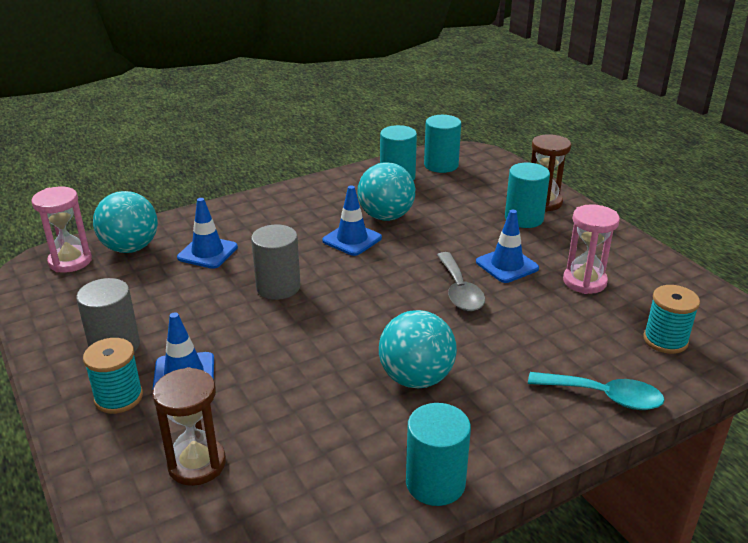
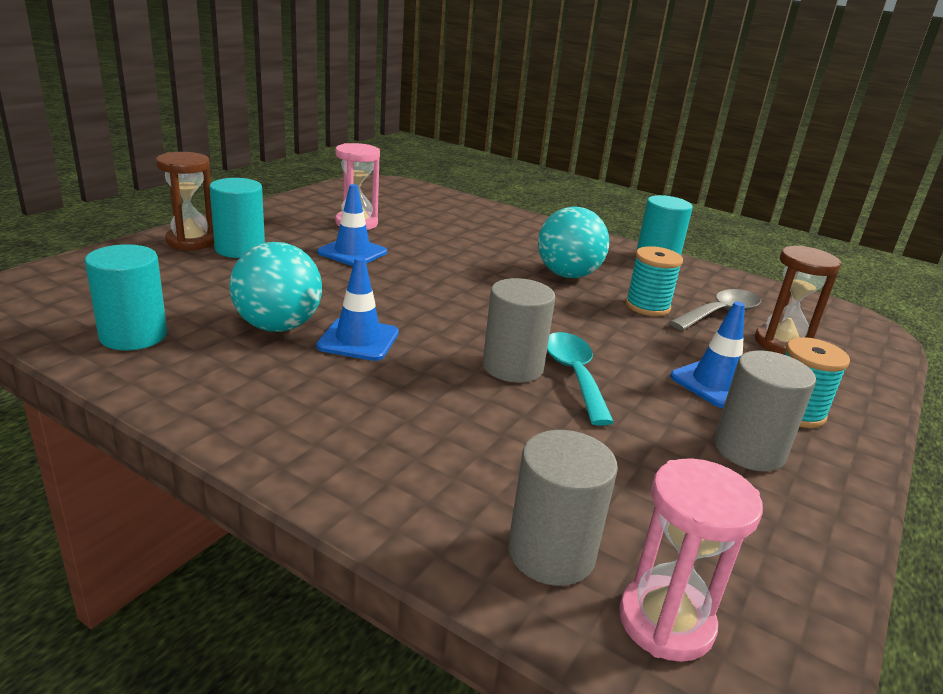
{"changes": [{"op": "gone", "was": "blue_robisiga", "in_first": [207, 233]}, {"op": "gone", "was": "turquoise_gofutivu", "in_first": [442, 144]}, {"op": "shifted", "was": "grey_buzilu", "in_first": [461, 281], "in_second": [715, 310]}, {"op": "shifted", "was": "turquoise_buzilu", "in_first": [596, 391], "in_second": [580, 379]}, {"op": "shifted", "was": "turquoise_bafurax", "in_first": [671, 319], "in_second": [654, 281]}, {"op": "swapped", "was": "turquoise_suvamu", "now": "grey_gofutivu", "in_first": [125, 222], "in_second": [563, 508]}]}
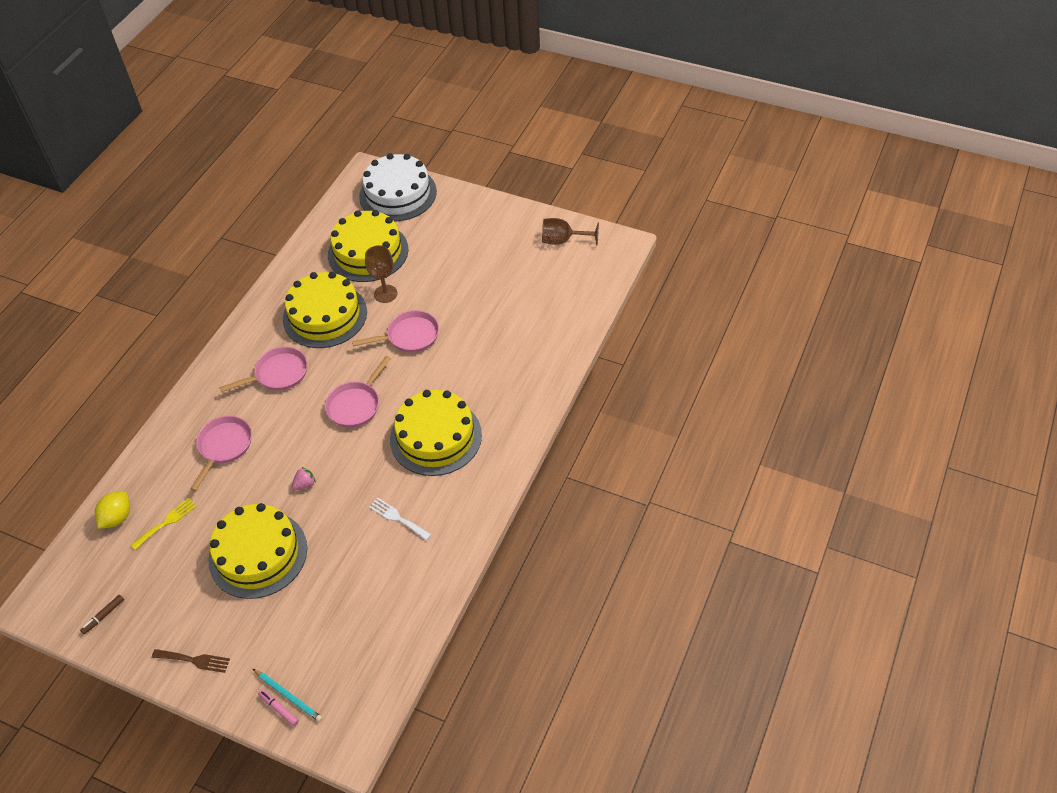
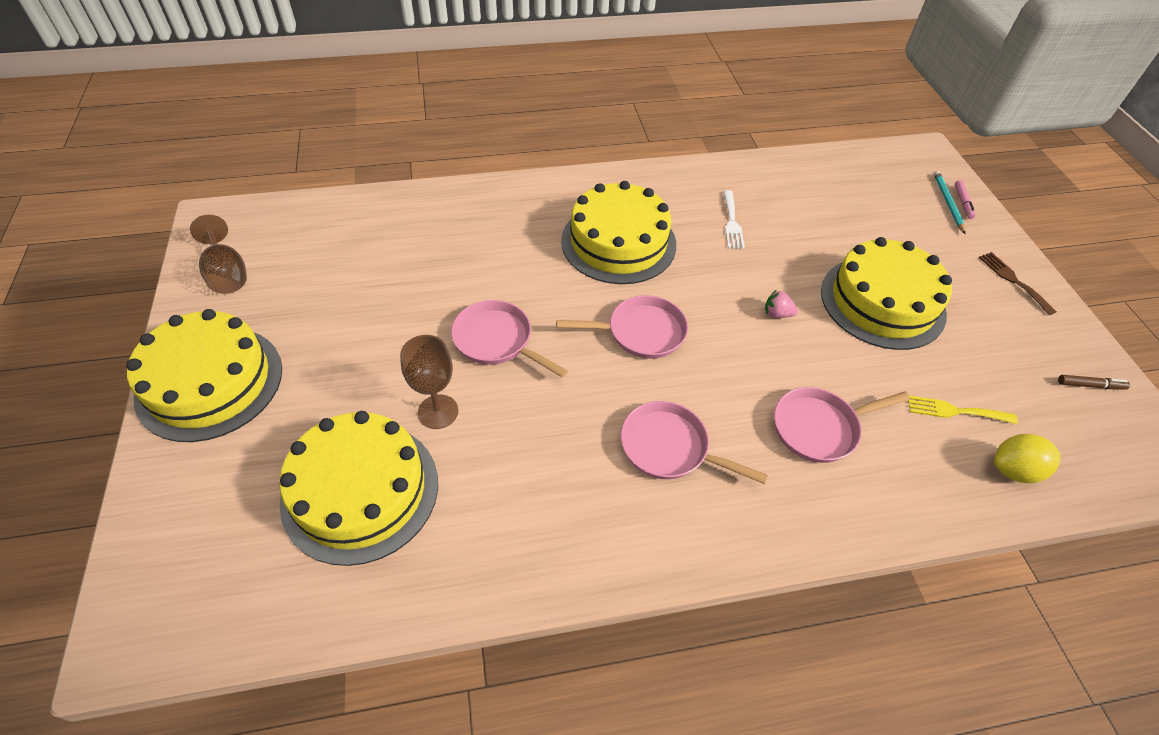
{"changes": [{"op": "gone", "was": "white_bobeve", "in_first": [398, 187]}, {"op": "shifted", "was": "yellow_bobeve", "in_first": [325, 310], "in_second": [204, 375]}]}
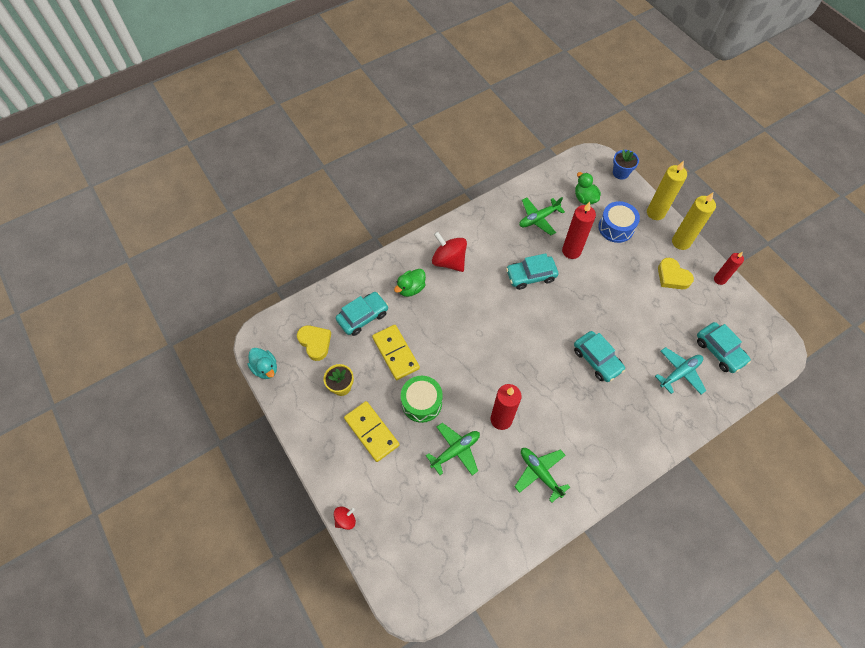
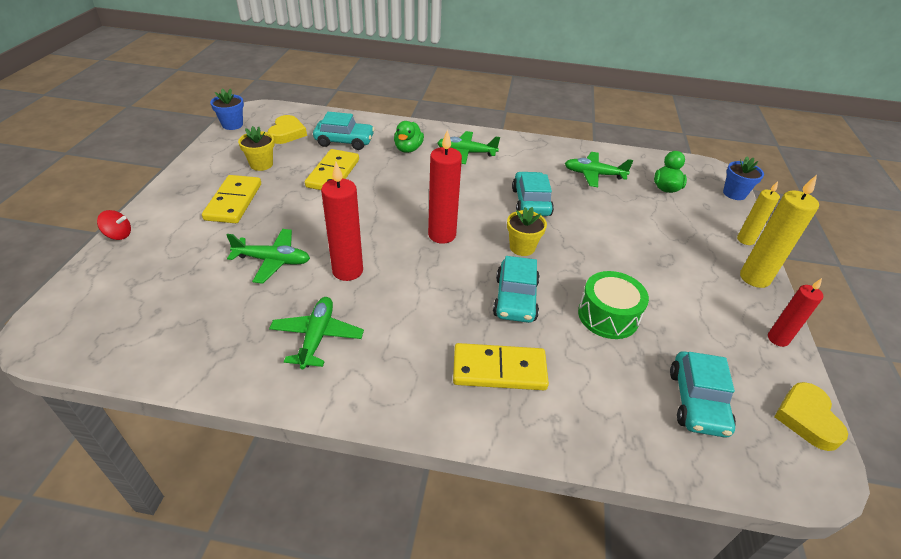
{"changes": [{"op": "gone", "was": "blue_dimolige", "in_first": [619, 222]}, {"op": "gone", "was": "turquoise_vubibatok", "in_first": [680, 371]}, {"op": "new", "now": "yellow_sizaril", "in_second": [501, 366]}, {"op": "new", "now": "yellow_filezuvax", "in_second": [527, 231]}, {"op": "shifted", "was": "green_dimolige", "in_first": [422, 399], "in_second": [613, 305]}, {"op": "shifted", "was": "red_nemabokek", "in_first": [579, 230], "in_second": [445, 186]}, {"op": "shifted", "was": "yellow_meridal", "in_first": [676, 273], "in_second": [811, 416]}, {"op": "swapped", "was": "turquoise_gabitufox", "now": "blue_filezuvax", "in_first": [262, 363], "in_second": [227, 109]}, {"op": "swapped", "was": "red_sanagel", "now": "green_vubibatok", "in_first": [449, 251], "in_second": [468, 147]}, {"op": "rotated", "was": "green_gabitufox", "in_first": [410, 283], "in_second": [409, 137], "clockwise": -75}, {"op": "rotated", "was": "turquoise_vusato", "in_first": [532, 271], "in_second": [533, 193], "clockwise": 60}, {"op": "scaled", "was": "yellow_nemabokek", "in_first": [667, 190], "in_second": [758, 213], "ratio": 0.62}]}
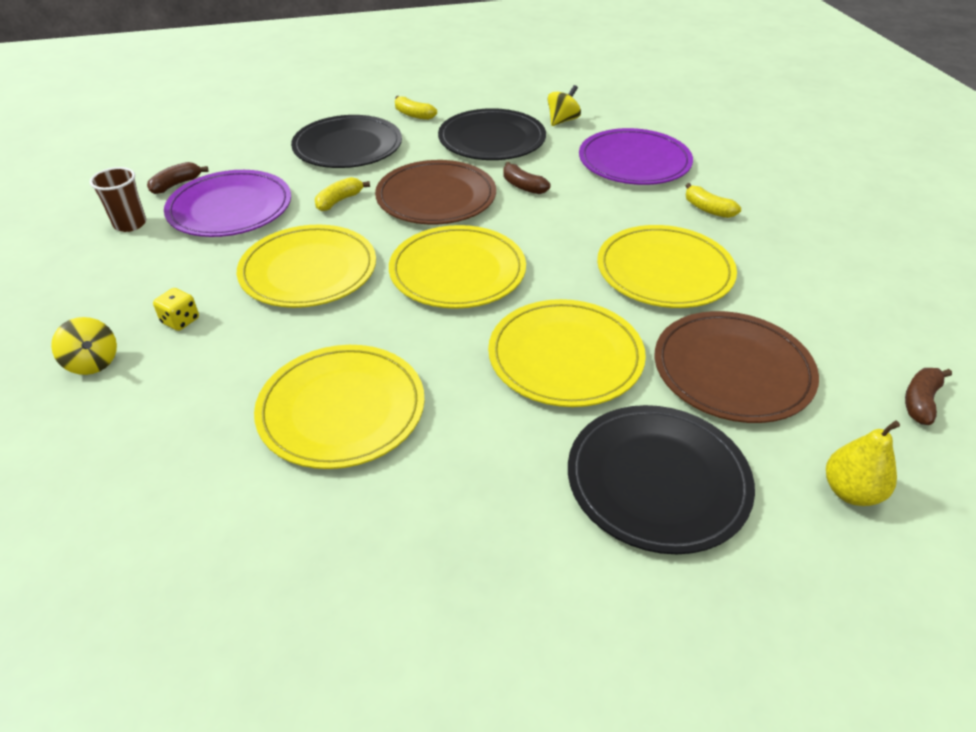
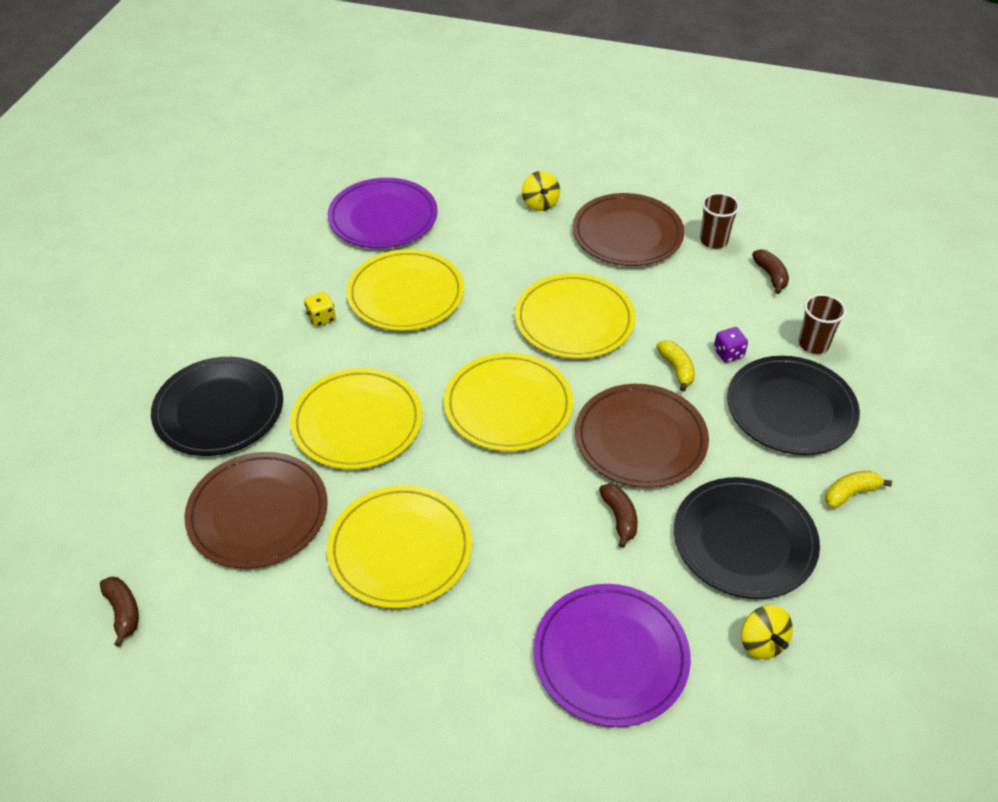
{"changes": [{"op": "gone", "was": "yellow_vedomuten", "in_first": [713, 200]}, {"op": "gone", "was": "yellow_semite", "in_first": [863, 463]}, {"op": "new", "now": "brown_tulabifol", "in_second": [628, 229]}, {"op": "new", "now": "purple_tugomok", "in_second": [731, 345]}, {"op": "new", "now": "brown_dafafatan", "in_second": [822, 324]}, {"op": "shifted", "was": "yellow_tugomok", "in_first": [176, 309], "in_second": [320, 309]}, {"op": "shifted", "was": "purple_tulabifol", "in_first": [227, 203], "in_second": [383, 213]}, {"op": "rotated", "was": "yellow_sanagel", "in_first": [84, 346], "in_second": [541, 191], "clockwise": -90}, {"op": "rotated", "was": "brown_vedomuten", "in_first": [526, 178], "in_second": [618, 516], "clockwise": 90}]}
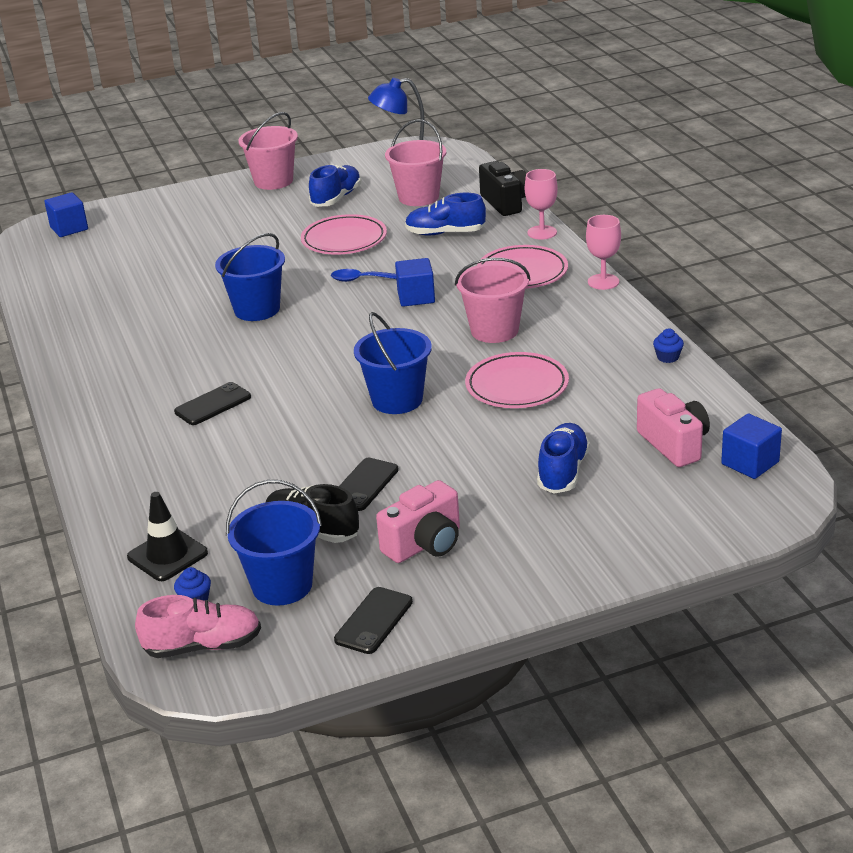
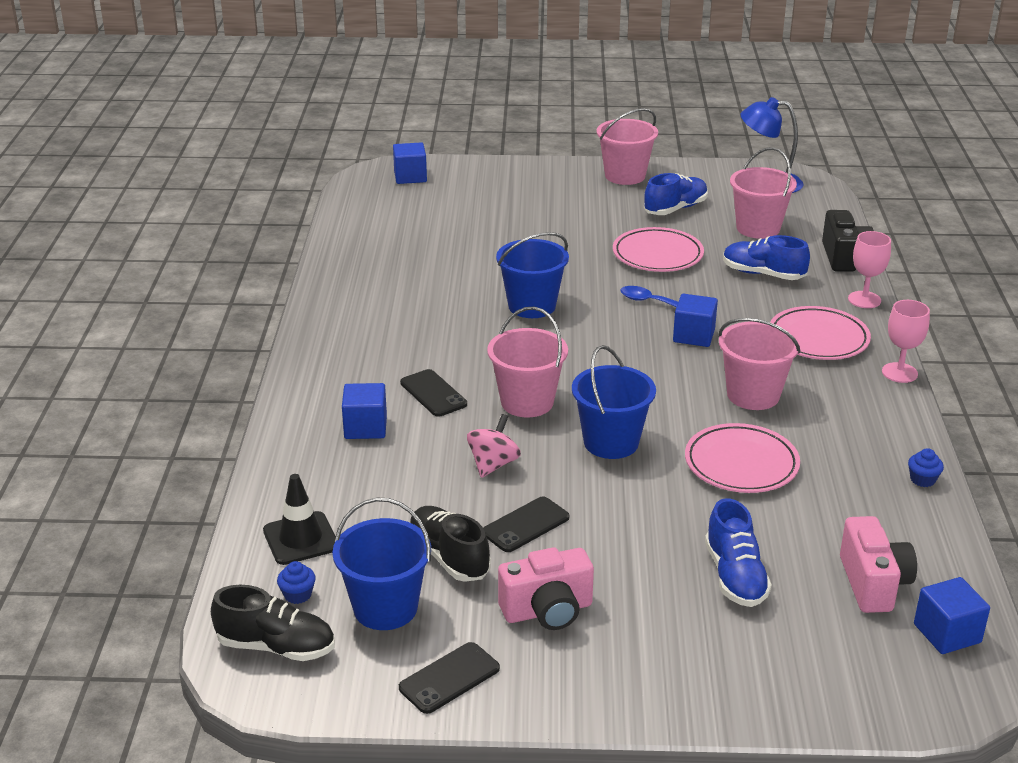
{"changes": [{"op": "new", "now": "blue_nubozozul", "in_second": [364, 411]}, {"op": "new", "now": "pink_sanagel", "in_second": [494, 446]}, {"op": "new", "now": "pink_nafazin", "in_second": [527, 362]}, {"op": "repainted", "was": "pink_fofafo", "now": "black_fofafo", "in_first": [198, 626], "in_second": [272, 623]}, {"op": "rotated", "was": "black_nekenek", "in_first": [212, 403], "in_second": [433, 393], "clockwise": 75}, {"op": "rotated", "was": "blue_fofafo", "in_first": [563, 458], "in_second": [738, 552], "clockwise": 135}]}
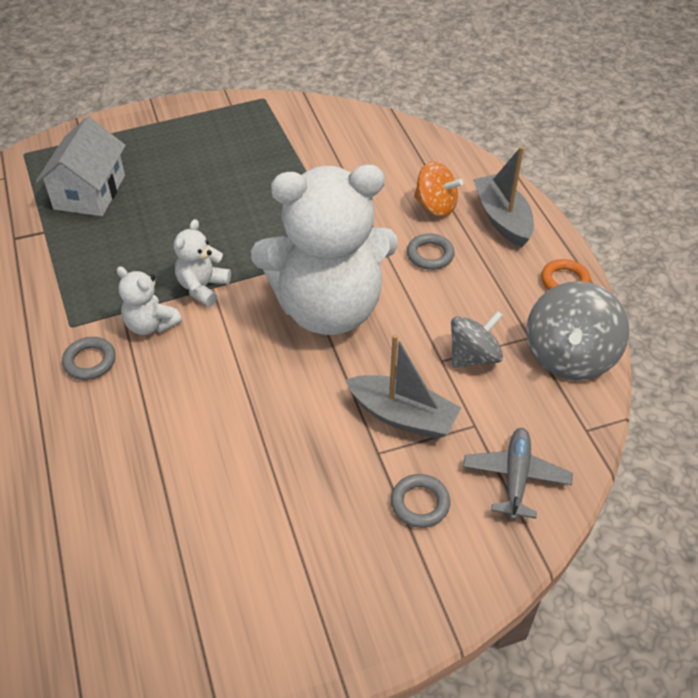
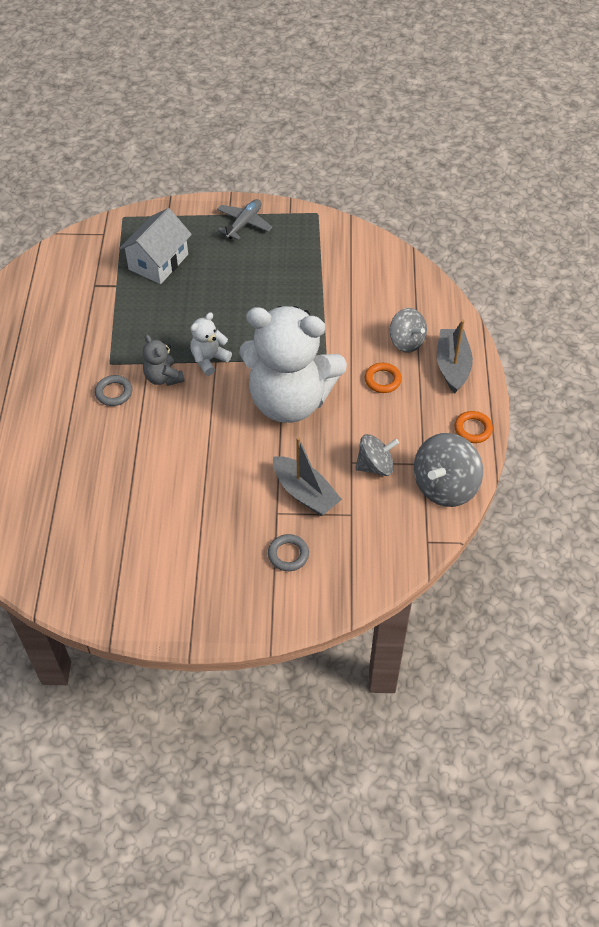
{"changes": [{"op": "shifted", "was": "grey_vubibatok", "in_first": [518, 474], "in_second": [245, 219]}, {"op": "repainted", "was": "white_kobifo", "now": "grey_kobifo", "in_first": [149, 301], "in_second": [164, 360]}, {"op": "repainted", "was": "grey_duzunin", "now": "orange_duzunin", "in_first": [431, 251], "in_second": [383, 378]}, {"op": "repainted", "was": "orange_sanagel", "now": "grey_sanagel", "in_first": [438, 189], "in_second": [408, 330]}]}
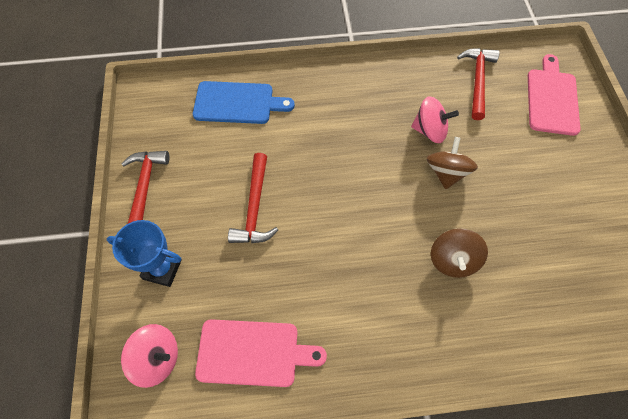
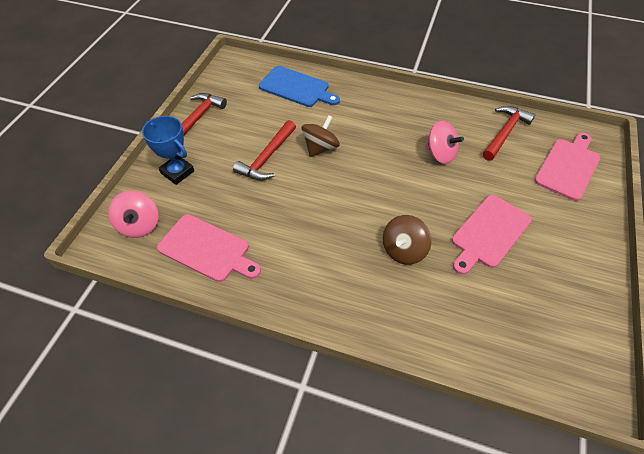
{"changes": [{"op": "new", "now": "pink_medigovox", "in_second": [492, 235]}, {"op": "shifted", "was": "brown_sanagel", "in_first": [452, 163], "in_second": [320, 136]}, {"op": "rotated", "was": "pink_sanagel", "in_first": [149, 356], "in_second": [133, 214], "clockwise": 45}]}
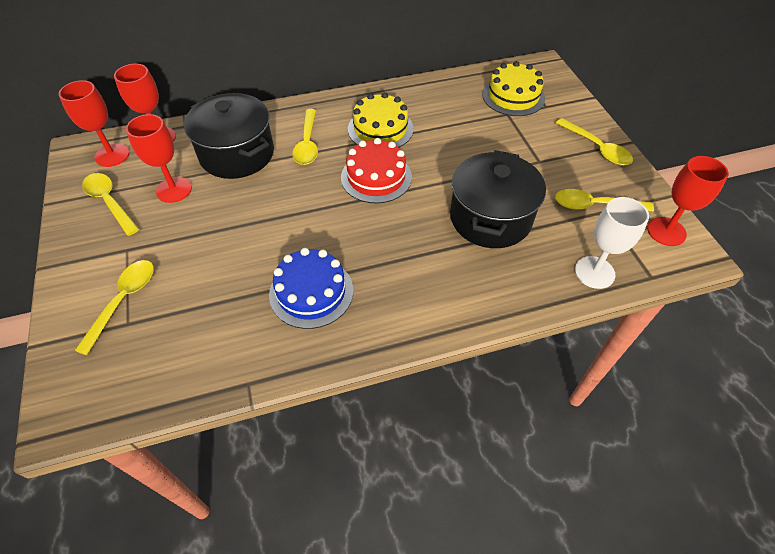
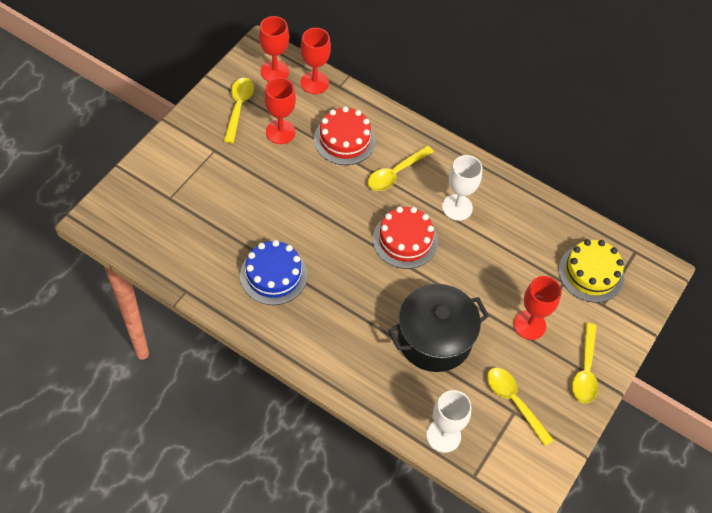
{"changes": [{"op": "gone", "was": "yellow_buzilu", "in_first": [114, 307]}, {"op": "shifted", "was": "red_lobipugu", "in_first": [688, 201], "in_second": [537, 308]}, {"op": "swapped", "was": "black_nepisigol", "now": "red_bobeve", "in_first": [229, 136], "in_second": [345, 135]}, {"op": "swapped", "was": "yellow_bobeve", "now": "white_lobipugu", "in_first": [381, 119], "in_second": [462, 188]}]}
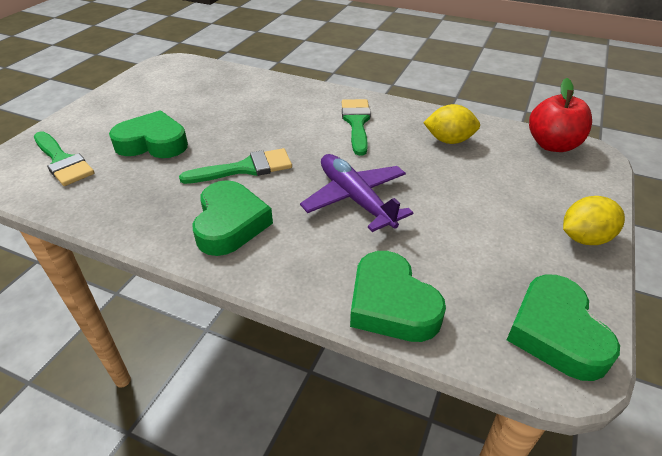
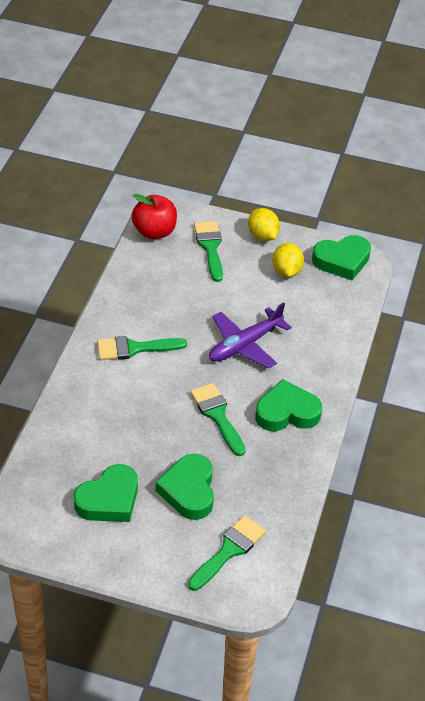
{"changes": [{"op": "new", "now": "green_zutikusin", "in_second": [208, 251]}, {"op": "shifted", "was": "green_meridal", "in_first": [398, 296], "in_second": [106, 493]}, {"op": "shifted", "was": "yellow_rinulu", "in_first": [451, 124], "in_second": [288, 260]}]}
